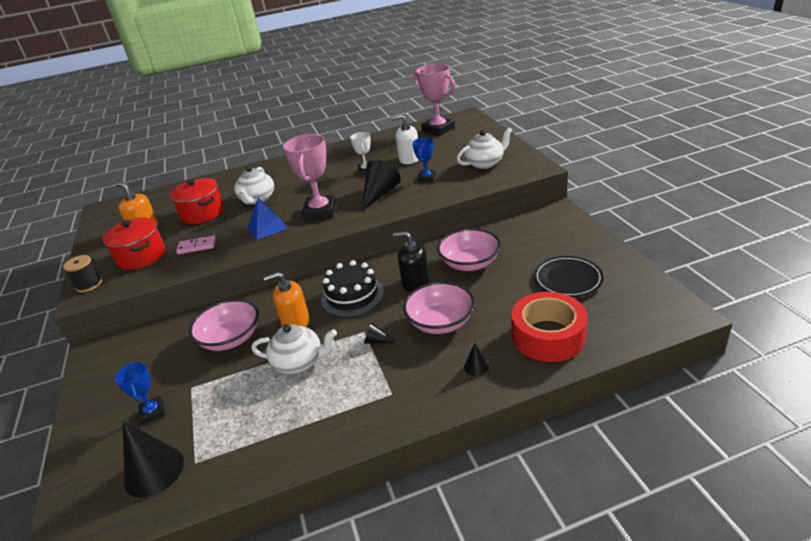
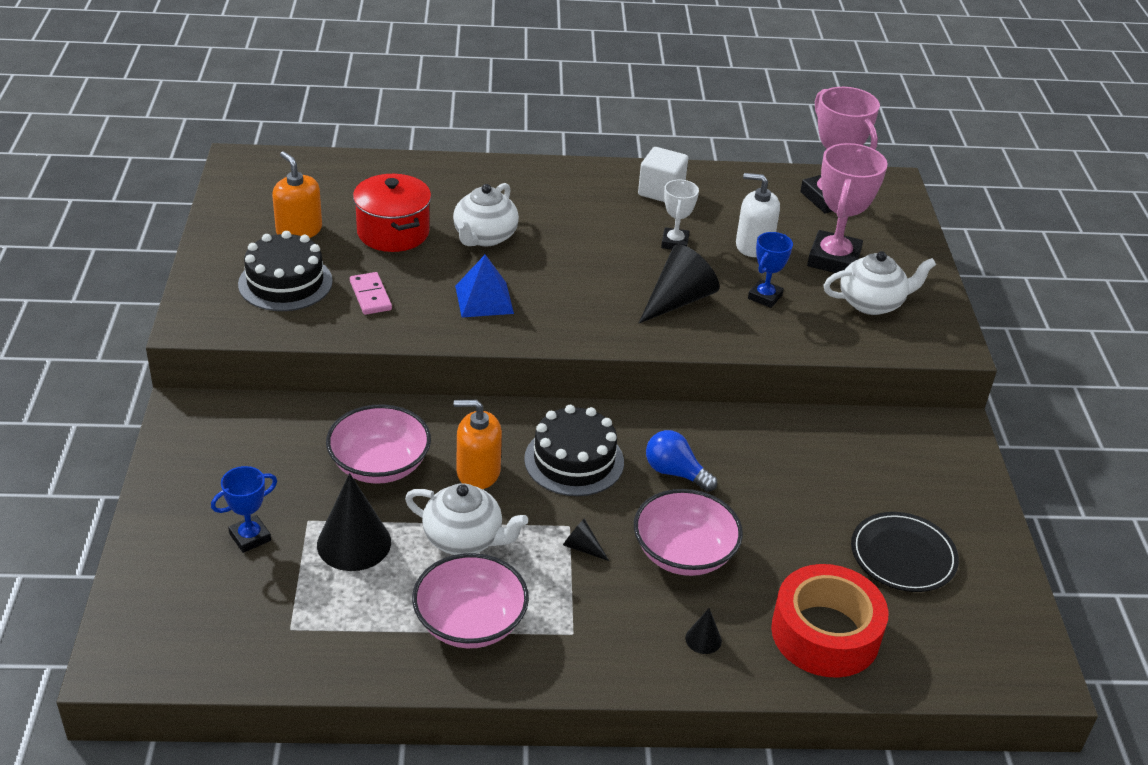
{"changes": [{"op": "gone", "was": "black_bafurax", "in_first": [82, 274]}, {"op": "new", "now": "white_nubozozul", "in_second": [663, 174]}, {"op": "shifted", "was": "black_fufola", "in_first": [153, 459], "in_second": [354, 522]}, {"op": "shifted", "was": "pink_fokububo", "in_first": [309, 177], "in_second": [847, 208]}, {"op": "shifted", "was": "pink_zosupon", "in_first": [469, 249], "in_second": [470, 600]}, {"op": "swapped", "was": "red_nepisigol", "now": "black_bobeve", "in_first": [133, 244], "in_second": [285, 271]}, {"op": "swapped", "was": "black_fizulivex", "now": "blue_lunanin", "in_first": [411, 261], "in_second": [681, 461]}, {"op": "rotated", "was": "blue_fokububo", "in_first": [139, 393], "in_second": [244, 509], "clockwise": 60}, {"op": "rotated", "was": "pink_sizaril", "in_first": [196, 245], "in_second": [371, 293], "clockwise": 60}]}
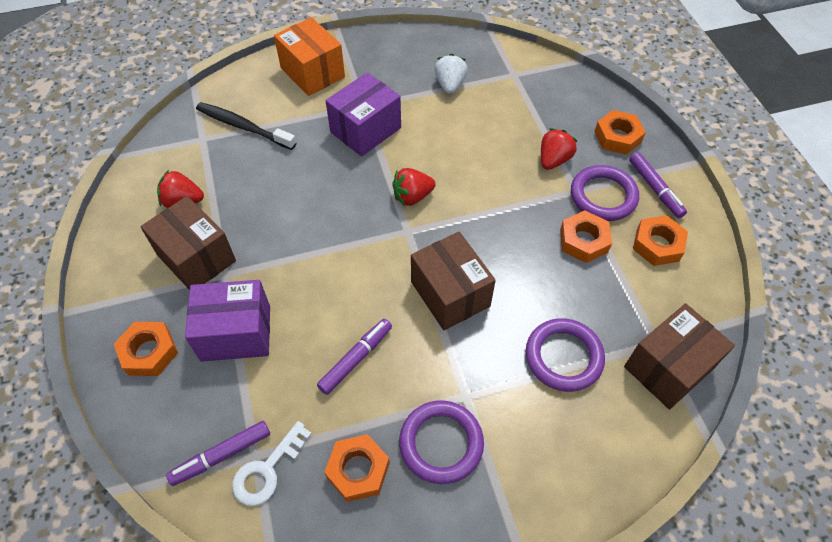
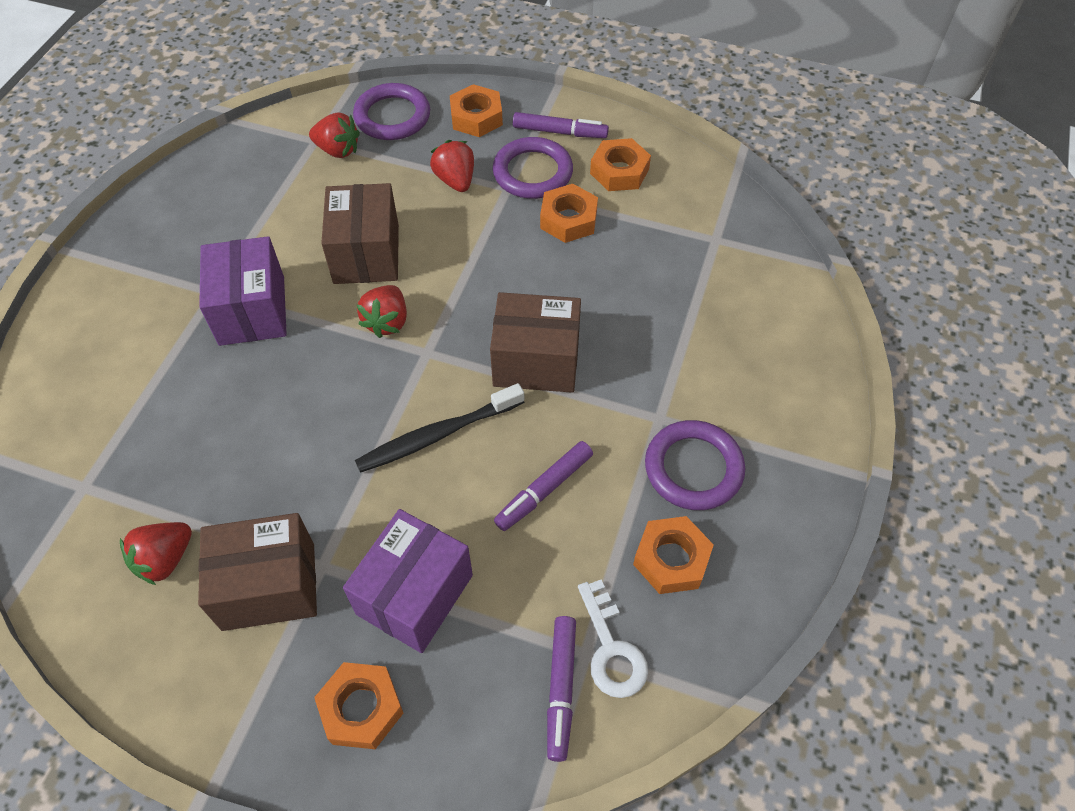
{"changes": [{"op": "gone", "was": "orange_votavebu", "in_first": [309, 56]}, {"op": "gone", "was": "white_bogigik", "in_first": [451, 74]}, {"op": "new", "now": "red_bogigik", "in_second": [334, 135]}, {"op": "shifted", "was": "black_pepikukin", "in_first": [246, 126], "in_second": [439, 428]}, {"op": "shifted", "was": "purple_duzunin", "in_first": [565, 355], "in_second": [391, 111]}, {"op": "shifted", "was": "brown_votavebu", "in_first": [679, 356], "in_second": [360, 233]}, {"op": "rotated", "was": "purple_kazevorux", "in_first": [354, 357], "in_second": [543, 486], "clockwise": -120}]}
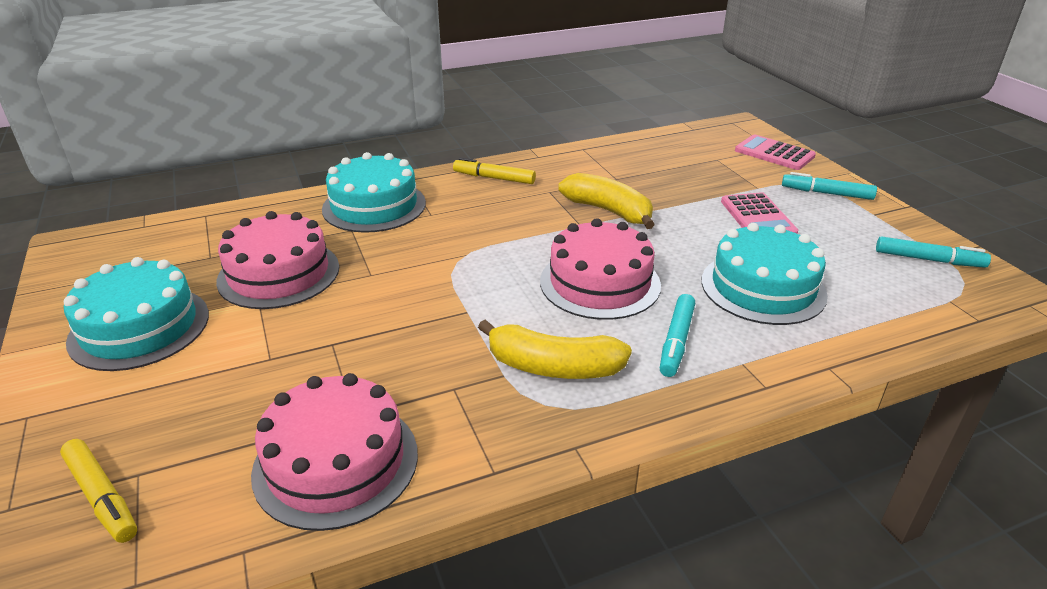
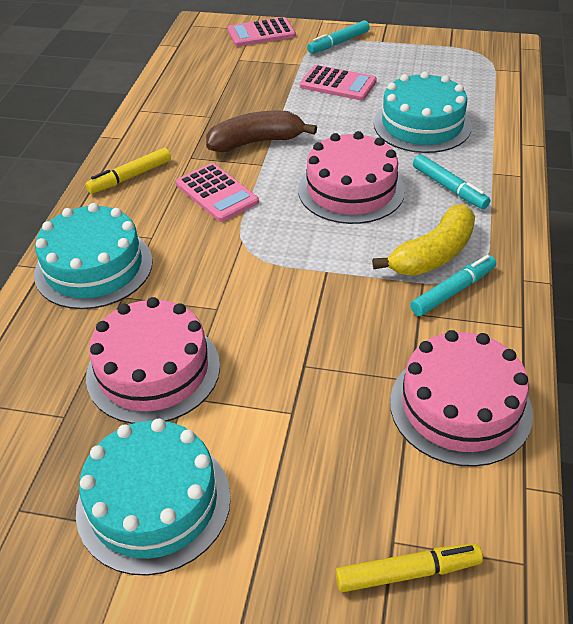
{"changes": [{"op": "new", "now": "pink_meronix", "in_second": [217, 192]}, {"op": "shifted", "was": "turquoise_kazevorux", "in_first": [933, 252], "in_second": [453, 285]}, {"op": "repainted", "was": "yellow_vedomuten", "now": "brown_vedomuten", "in_first": [607, 201], "in_second": [261, 131]}]}
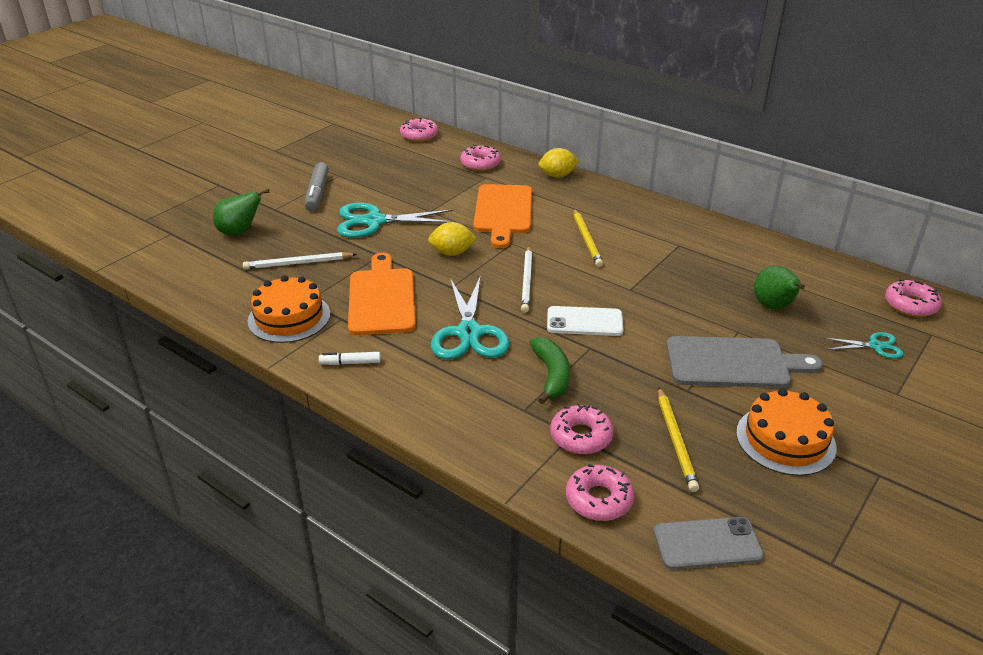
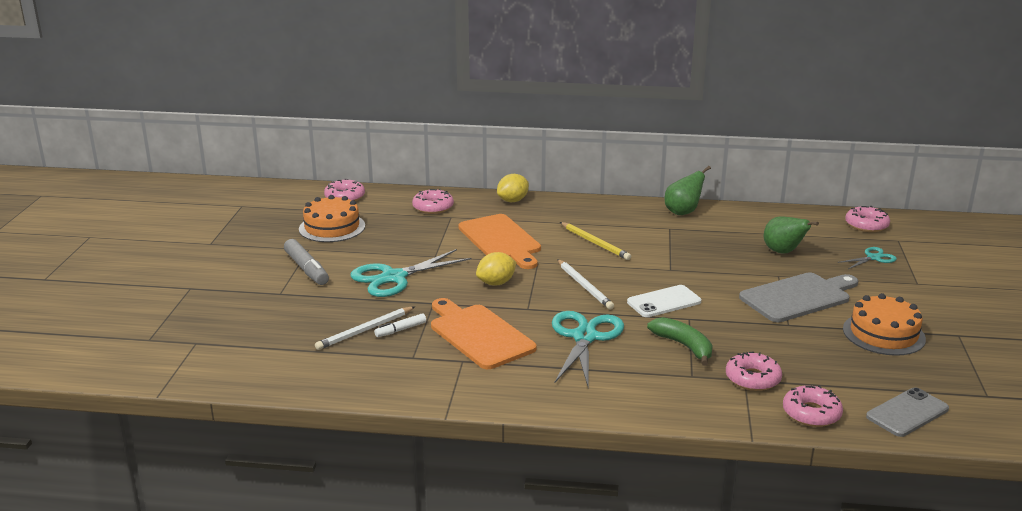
{"changes": [{"op": "gone", "was": "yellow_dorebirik", "in_first": [678, 439]}, {"op": "shifted", "was": "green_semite", "in_first": [241, 212], "in_second": [688, 190]}, {"op": "shifted", "was": "orange_bobeve", "in_first": [288, 309], "in_second": [332, 218]}, {"op": "shifted", "was": "white_kazevorux", "in_first": [350, 358], "in_second": [400, 325]}, {"op": "rotated", "was": "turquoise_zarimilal", "in_first": [470, 317], "in_second": [588, 348], "clockwise": -135}]}
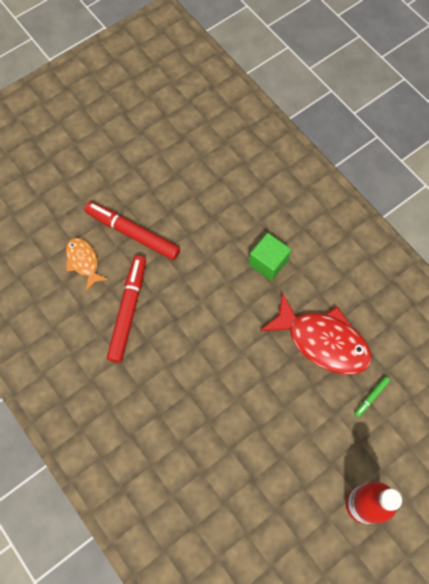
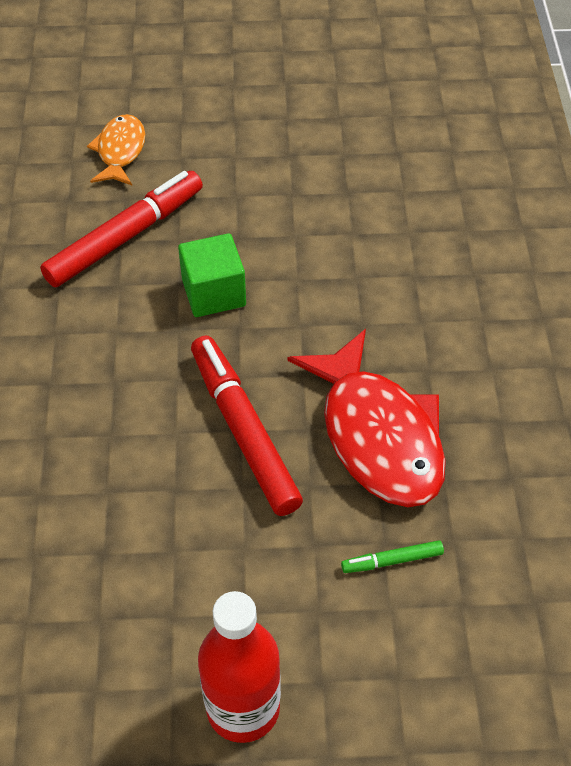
{"changes": [{"op": "shifted", "was": "red_kazevorux", "in_first": [132, 230], "in_second": [247, 426]}, {"op": "shifted", "was": "green_nubozozul", "in_first": [270, 257], "in_second": [212, 275]}]}
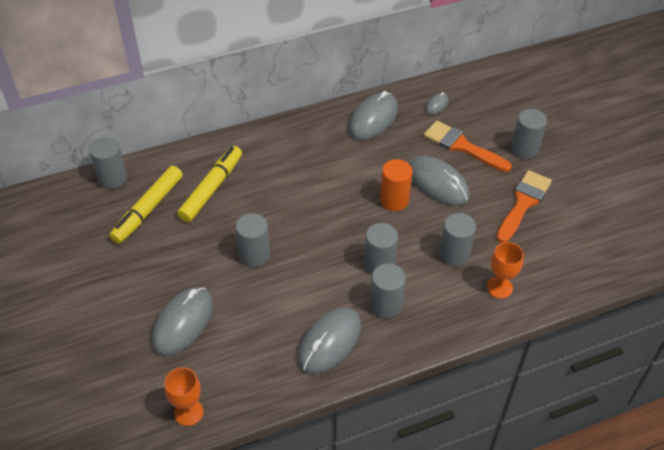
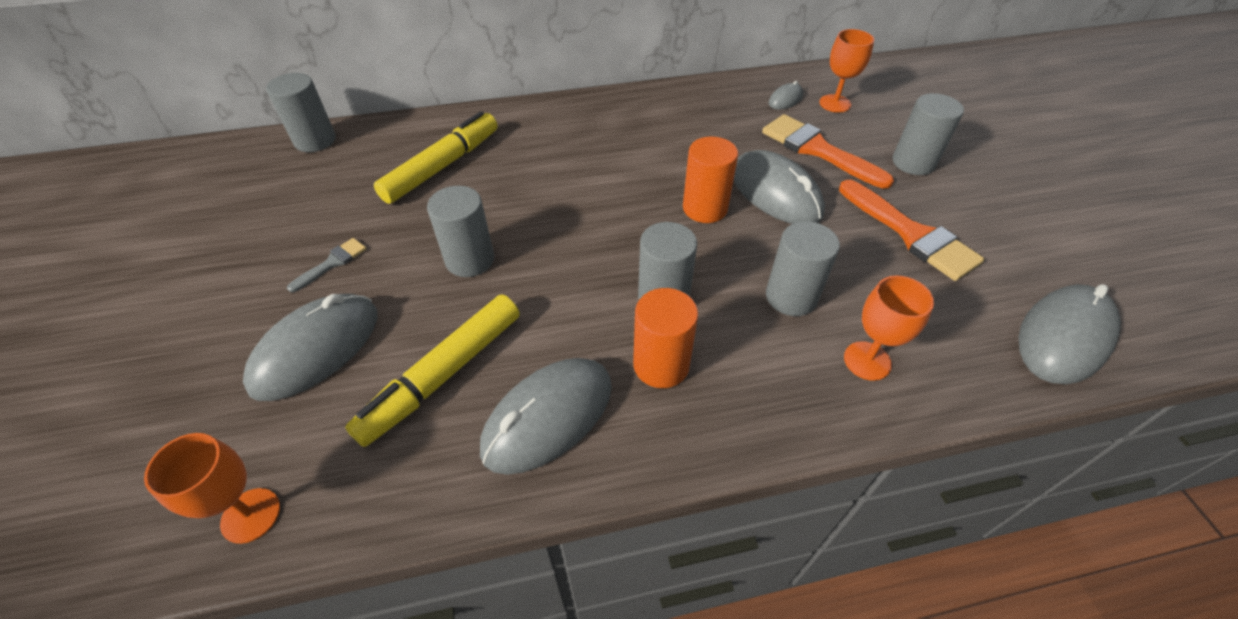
{"changes": [{"op": "new", "now": "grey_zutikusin", "in_second": [327, 265]}, {"op": "new", "now": "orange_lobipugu", "in_second": [846, 71]}, {"op": "shifted", "was": "yellow_kazevorux", "in_first": [146, 205], "in_second": [432, 371]}, {"op": "shifted", "was": "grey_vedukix", "in_first": [373, 115], "in_second": [1070, 334]}, {"op": "repainted", "was": "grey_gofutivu", "now": "orange_gofutivu", "in_first": [388, 290], "in_second": [665, 338]}, {"op": "rotated", "was": "orange_zutikusin", "in_first": [524, 206], "in_second": [911, 230], "clockwise": 105}]}
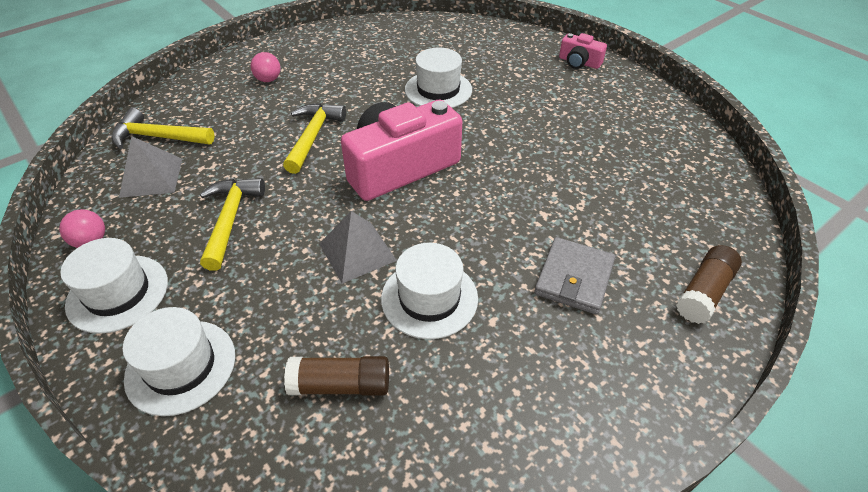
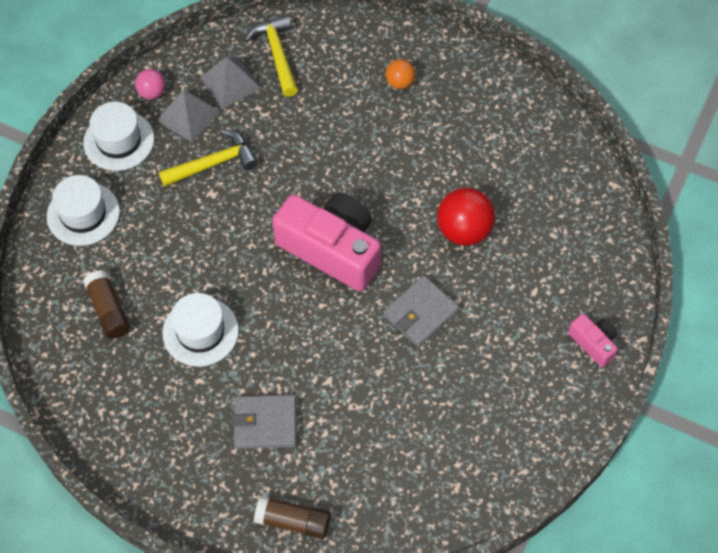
{"changes": [{"op": "gone", "was": "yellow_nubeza", "in_first": [314, 138]}, {"op": "new", "now": "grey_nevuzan", "in_second": [421, 311]}, {"op": "shifted", "was": "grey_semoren", "in_first": [358, 247], "in_second": [188, 116]}, {"op": "swapped", "was": "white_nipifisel", "now": "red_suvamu", "in_first": [438, 78], "in_second": [466, 217]}, {"op": "repainted", "was": "pink_suvamu", "now": "orange_suvamu", "in_first": [266, 67], "in_second": [400, 74]}, {"op": "rotated", "was": "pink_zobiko", "in_first": [583, 51], "in_second": [593, 340], "clockwise": 135}]}
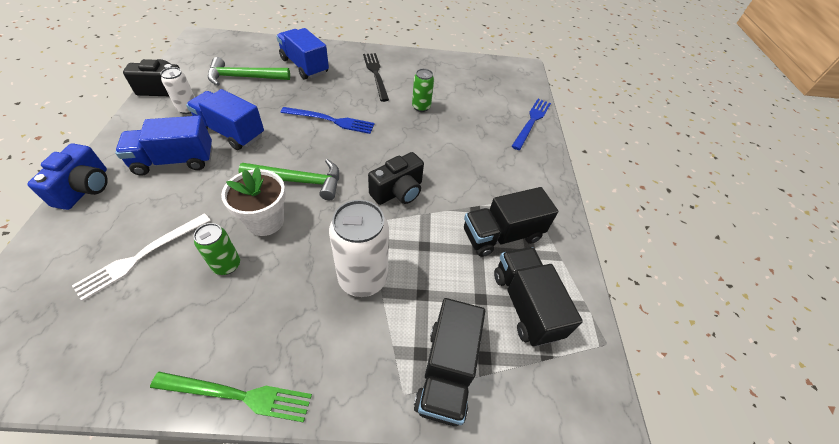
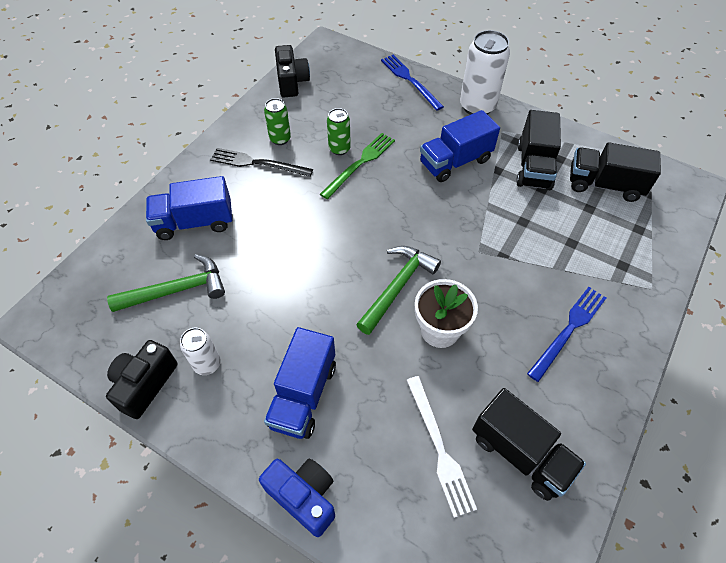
{"changes": [{"op": "shifted", "was": "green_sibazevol", "in_first": [231, 397], "in_second": [357, 166]}, {"op": "shifted", "was": "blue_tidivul", "in_first": [225, 119], "in_second": [460, 146]}, {"op": "shifted", "was": "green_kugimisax", "in_first": [217, 249], "in_second": [277, 121]}, {"op": "shifted", "was": "blue_sibazevol", "in_first": [328, 120], "in_second": [566, 334]}, {"op": "shifted", "was": "white_kugimisax", "in_first": [359, 248], "in_second": [485, 72]}, {"op": "shifted", "was": "black_zobiko", "in_first": [396, 178], "in_second": [292, 71]}, {"op": "shifted", "was": "black_tidivul", "in_first": [449, 362], "in_second": [529, 444]}, {"op": "rotated", "was": "green_nubeza", "in_first": [249, 71], "in_second": [166, 283], "clockwise": -135}]}
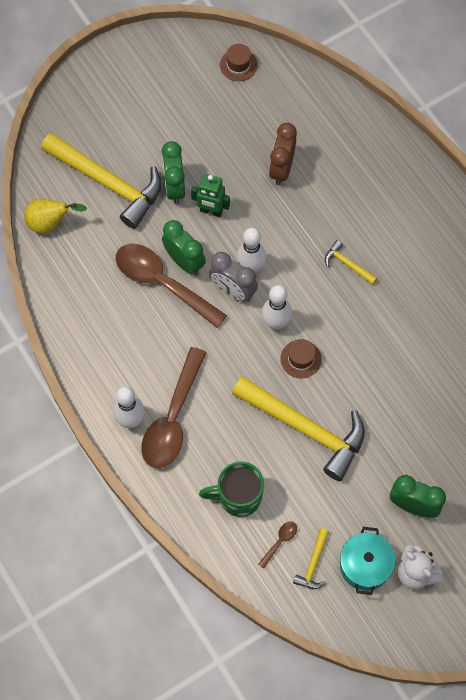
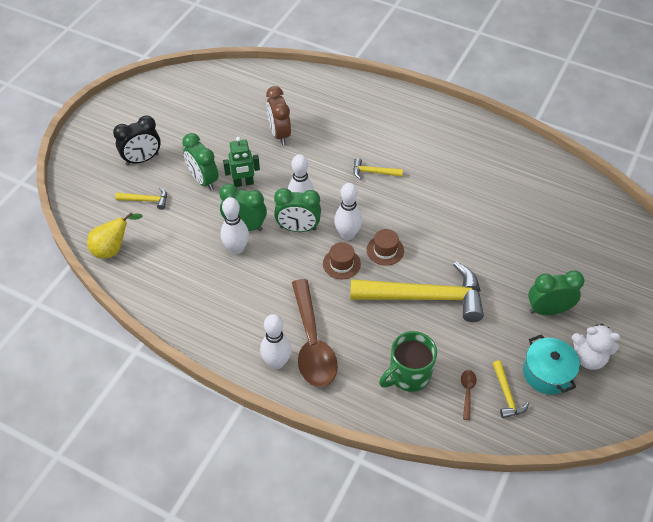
{"changes": [{"op": "new", "now": "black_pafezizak", "in_second": [137, 141]}, {"op": "shifted", "was": "brown_nipifisel", "in_first": [239, 62], "in_second": [342, 260]}, {"op": "swapped", "was": "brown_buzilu", "now": "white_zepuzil", "in_first": [171, 286], "in_second": [235, 225]}, {"op": "repainted", "was": "grey_pafezizak", "now": "green_pafezizak", "in_first": [233, 277], "in_second": [297, 210]}, {"op": "scaled", "was": "yellow_nubeza", "in_first": [101, 181], "in_second": [141, 198], "ratio": 0.43}]}
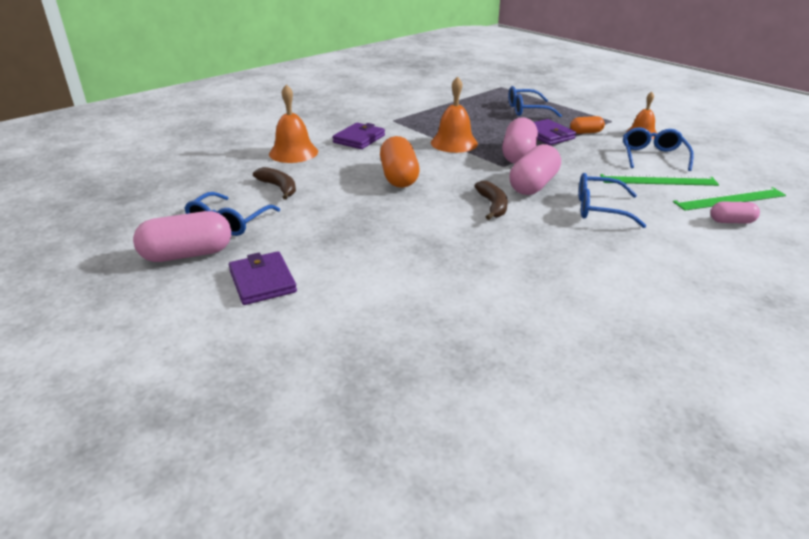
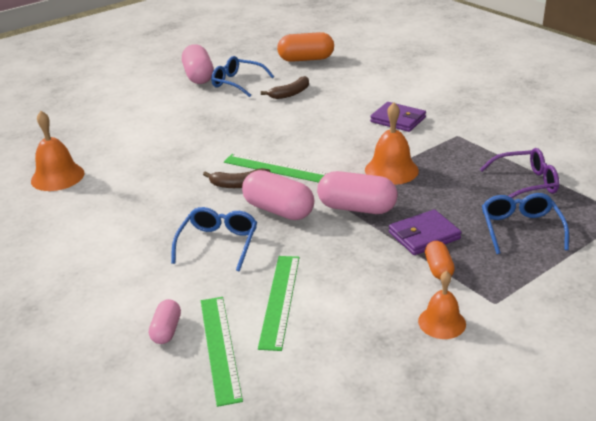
{"changes": [{"op": "gone", "was": "purple_nevuzan", "in_first": [263, 278]}, {"op": "gone", "was": "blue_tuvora", "in_first": [658, 149]}, {"op": "new", "now": "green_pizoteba", "in_second": [275, 168]}, {"op": "new", "now": "purple_tuvora", "in_second": [519, 173]}, {"op": "shifted", "was": "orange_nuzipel", "in_first": [293, 123], "in_second": [58, 151]}, {"op": "shifted", "was": "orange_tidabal", "in_first": [399, 162], "in_second": [305, 47]}]}
